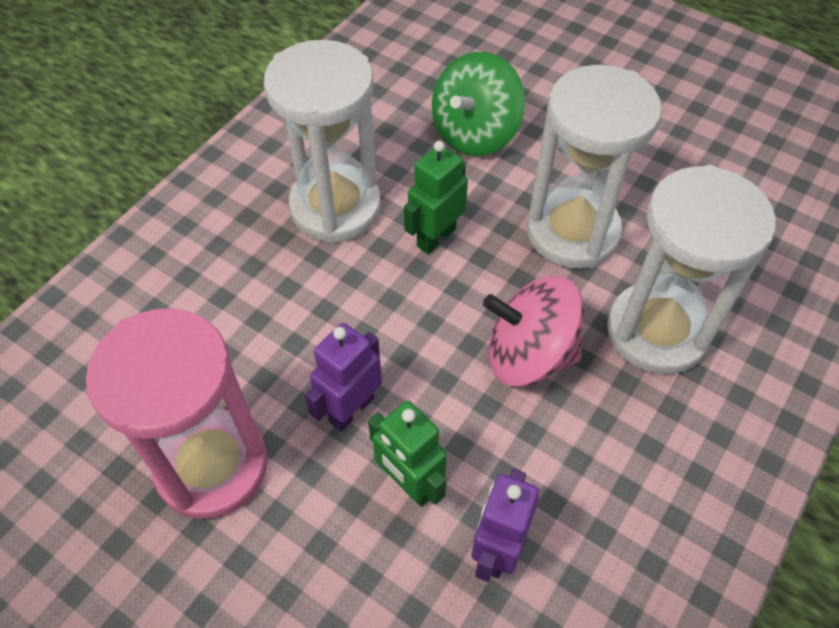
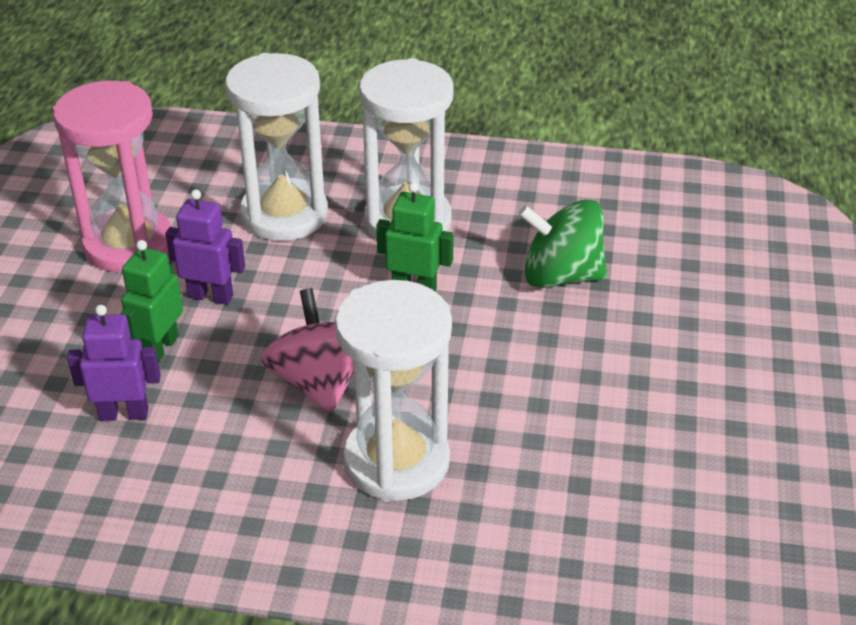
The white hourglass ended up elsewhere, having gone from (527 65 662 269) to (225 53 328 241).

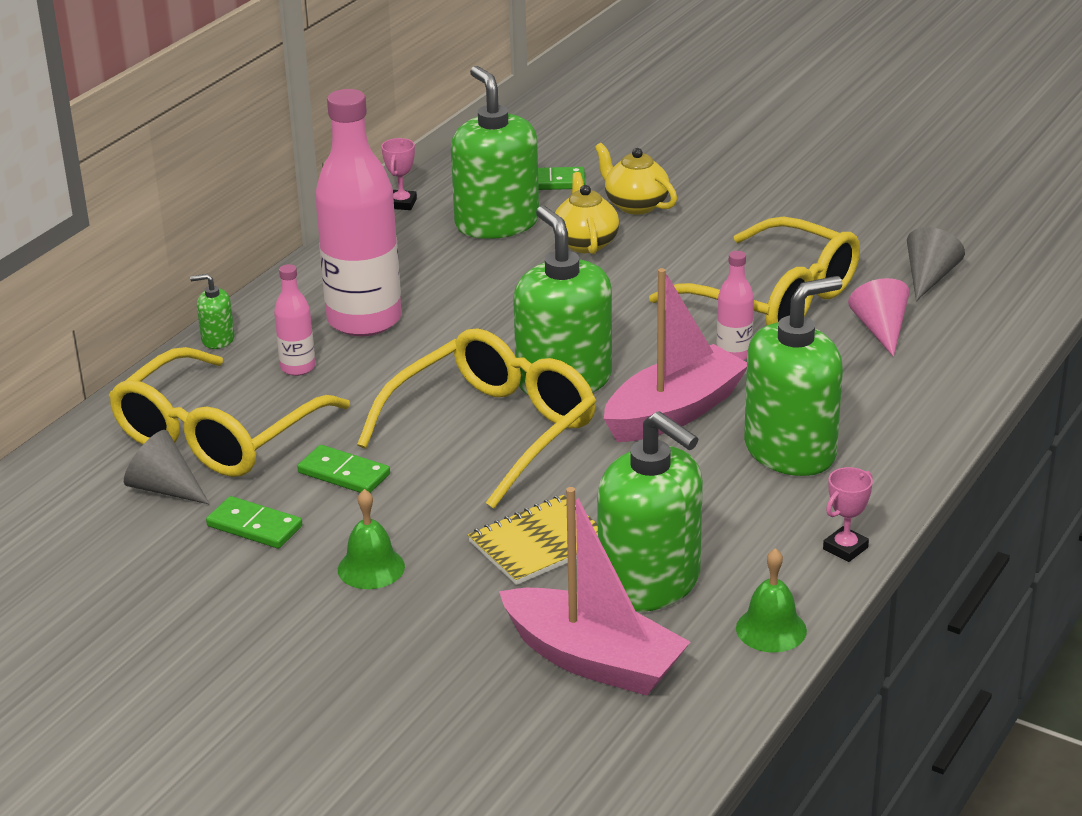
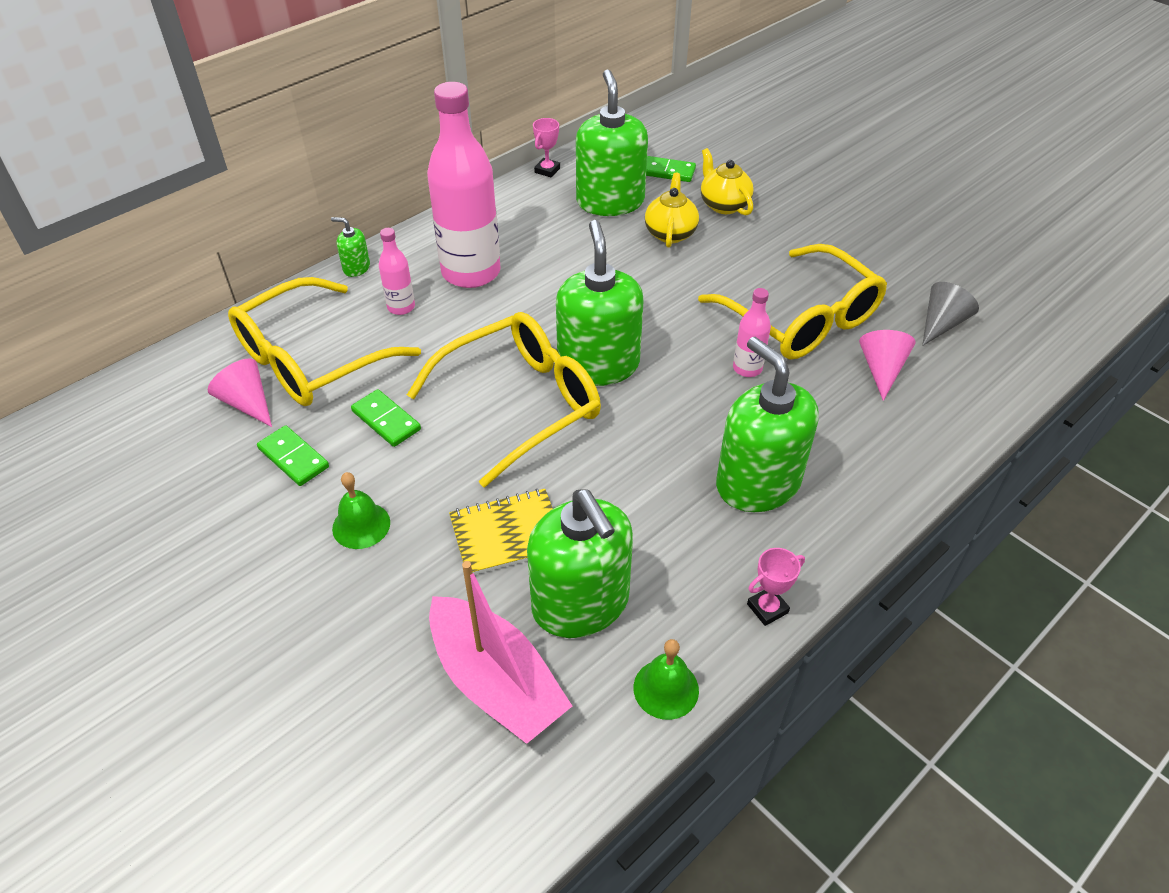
What was the grey cone at (124 430 210 505) turned into the pink cone at (207 358 272 427). The second view lost the pink boat at (604 268 747 442). The green soap dispenser at (744 276 843 476) ended up facing another way, 105 degrees counterclockwise from before.

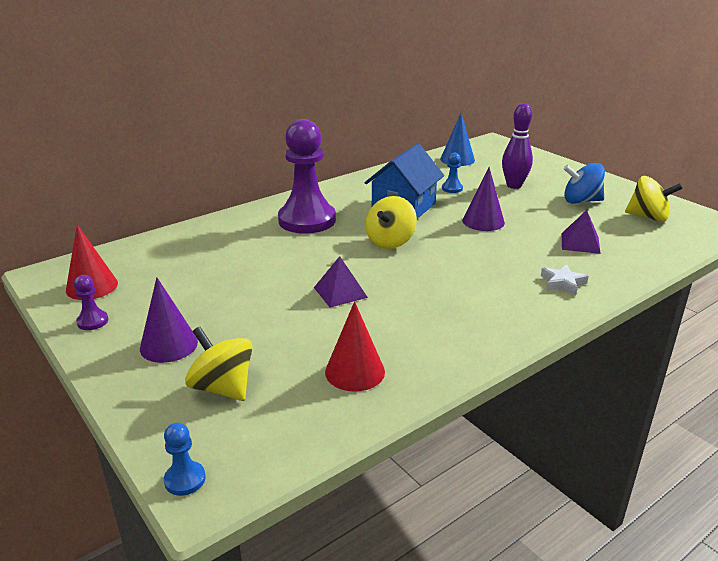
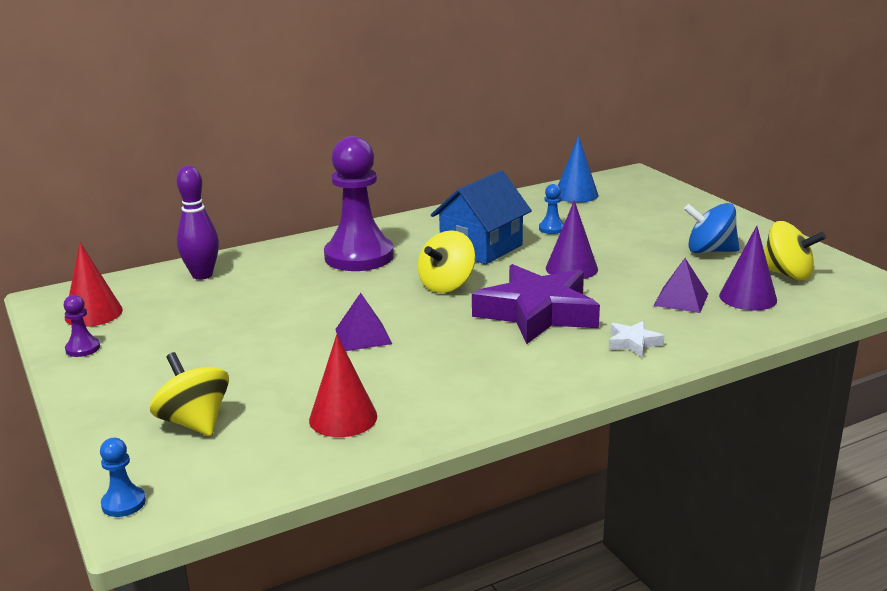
The purple cone ended up elsewhere, having gone from (140 277 198 363) to (719 226 777 311). The purple bowling pin ended up elsewhere, having gone from (502 103 533 189) to (177 166 219 280). The second view gained the purple star at (472 264 600 344).

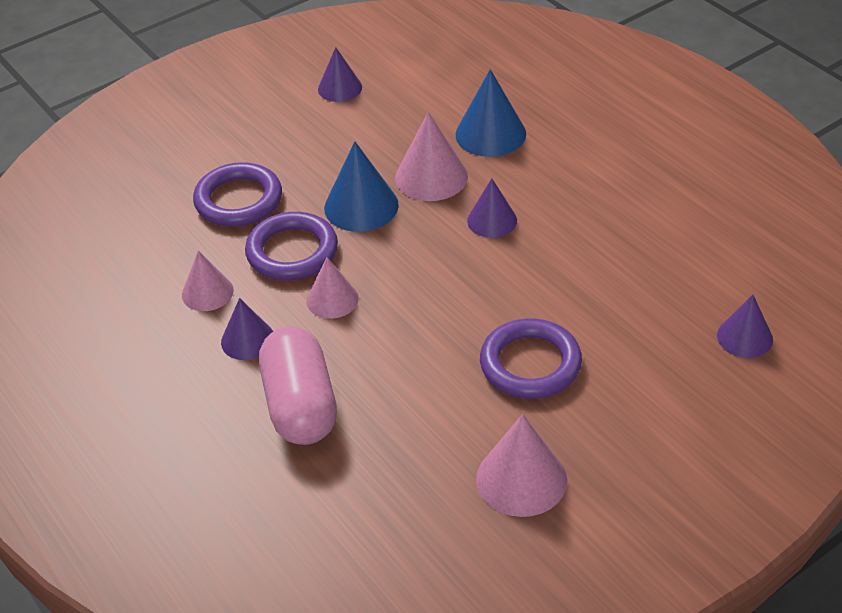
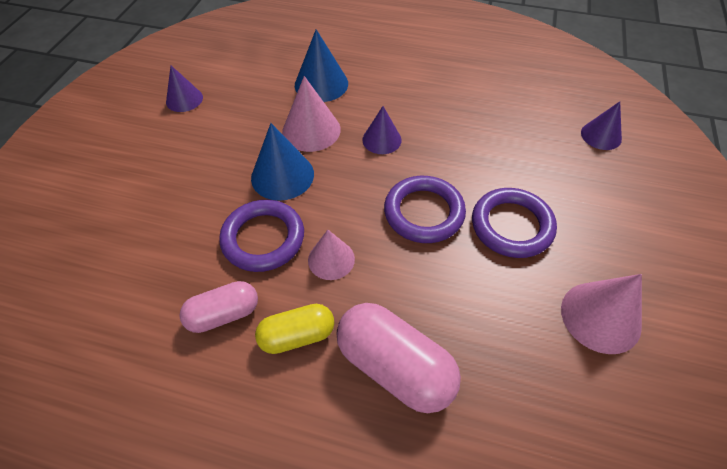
Where the pink cone stood at (182 250 234 311), the pink capsule came to stand at (179 281 258 333). The purple ring ended up elsewhere, having gone from (193 162 282 227) to (384 176 466 243). Where the purple cone stood at (221 298 273 360), the yellow capsule came to stand at (255 304 334 354).

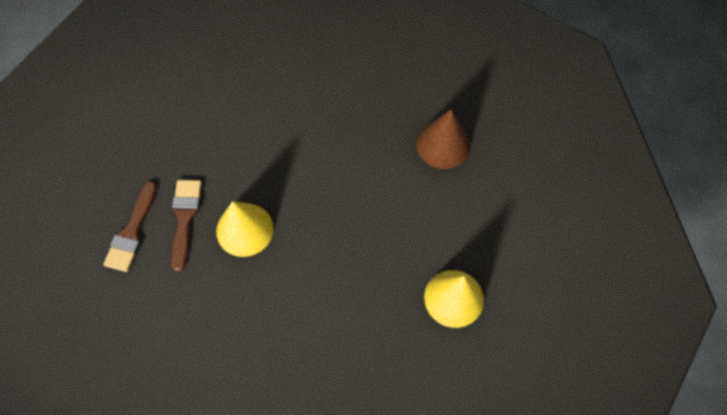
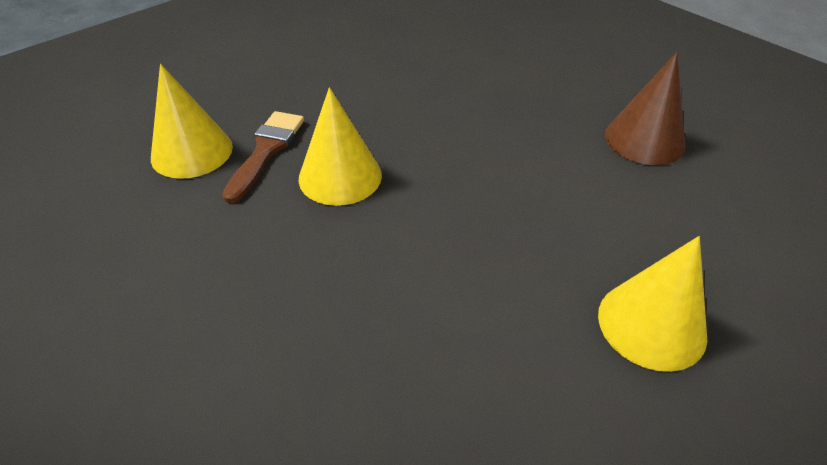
Where the brown brush stood at (103 181 157 272), the yellow cone came to stand at (151 64 233 179).

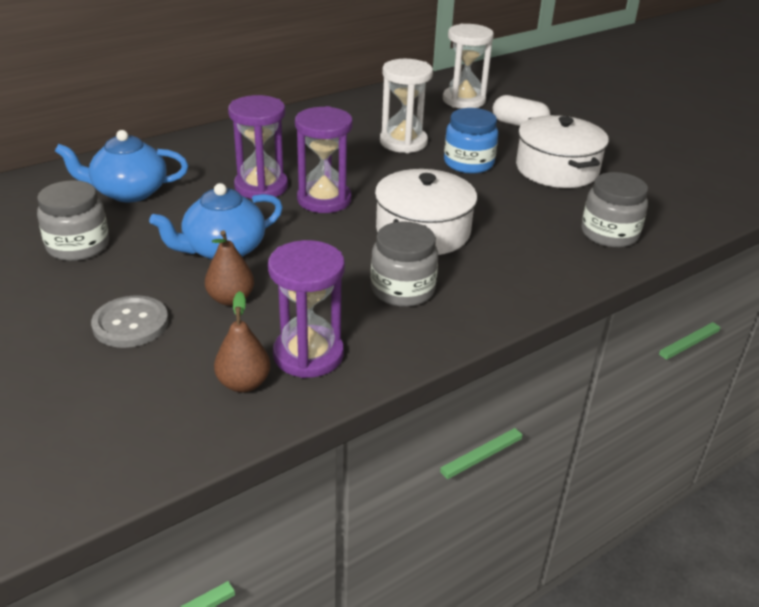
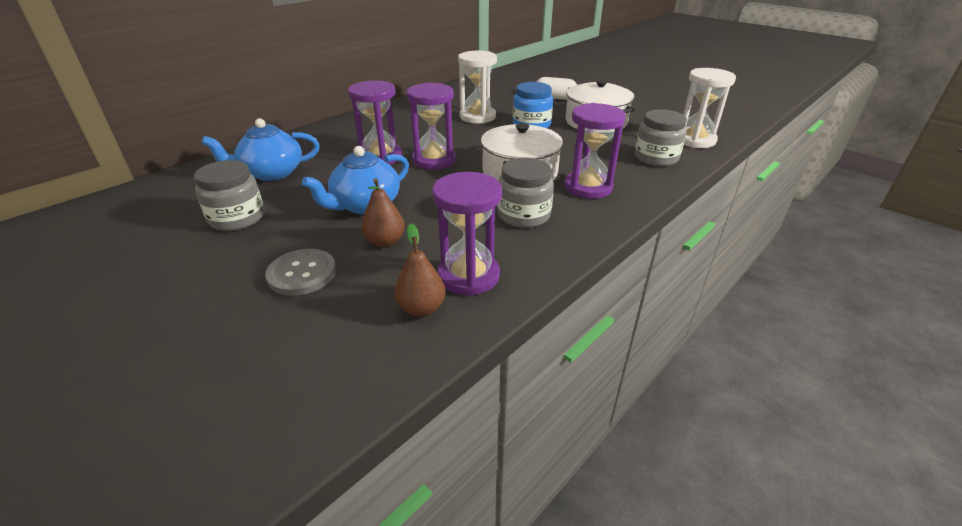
The white hourglass ended up elsewhere, having gone from (443 24 494 109) to (683 68 736 148). The second view gained the purple hourglass at (564 103 626 199).

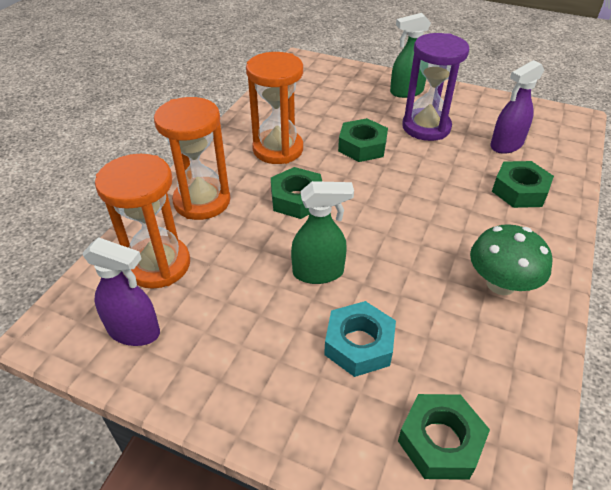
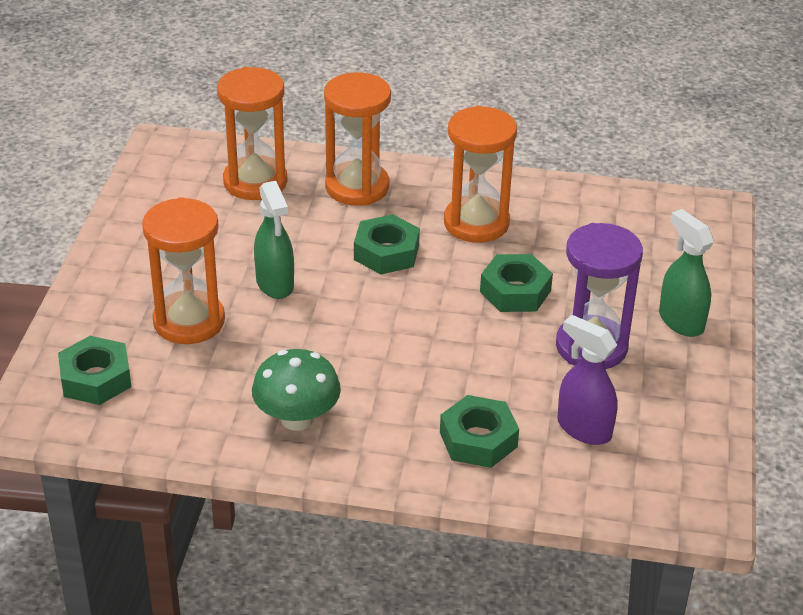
The second view lost the purple spray bottle at (82 237 160 346). Where the turquoise nut stood at (324 301 396 377), the orange hourglass came to stand at (142 197 225 344).

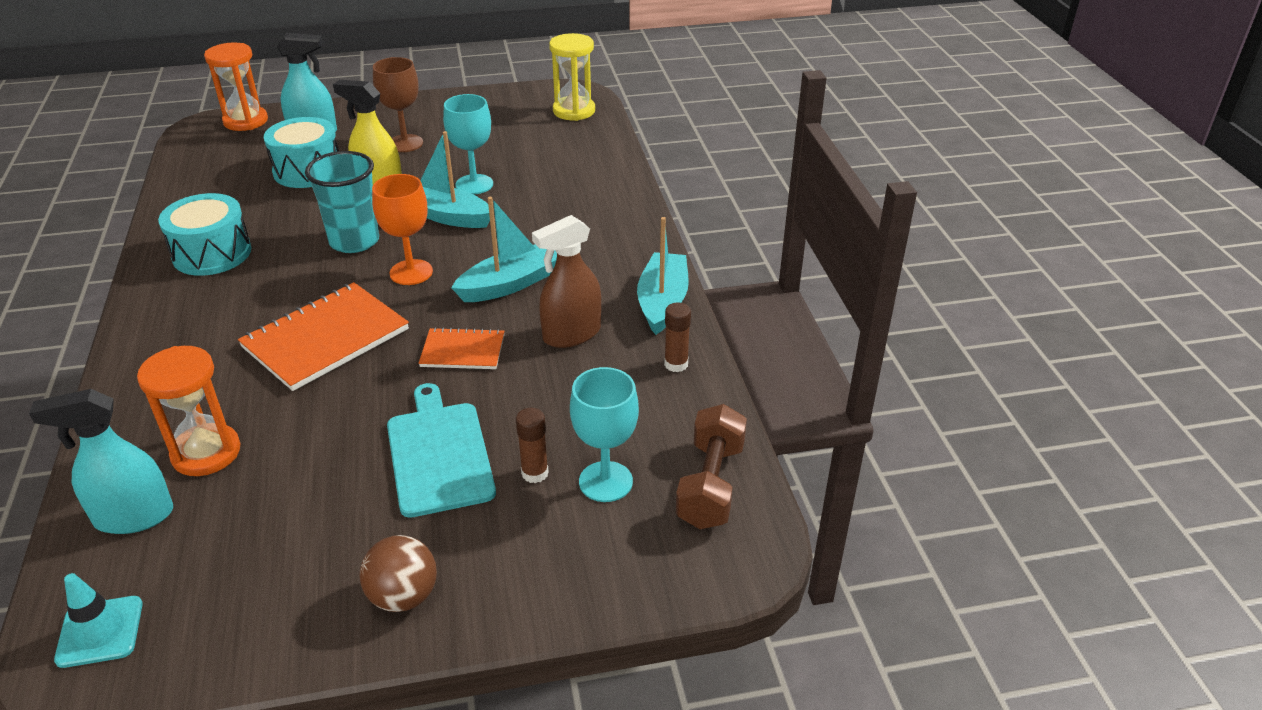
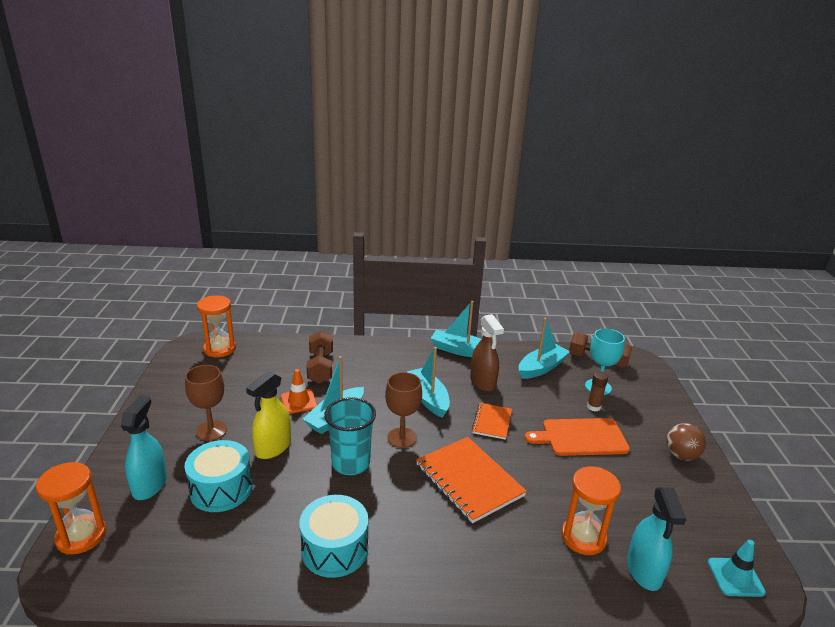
What was the orange goblet at (372 174 433 285) turned into the brown goblet at (385 372 422 448). What was the turquoise cutting board at (387 383 496 518) turned into the orange cutting board at (525 418 630 456). Where the turquoise goblet stood at (443 94 493 194), the orange traffic cone came to stand at (281 369 317 414). What was the yellow hourglass at (549 33 595 121) turned into the orange hourglass at (197 295 236 357). The second view lost the brown glue stick at (664 302 691 372). The second view gained the brown dumbbell at (306 331 333 384). The second view gained the turquoise boat at (519 318 570 379).

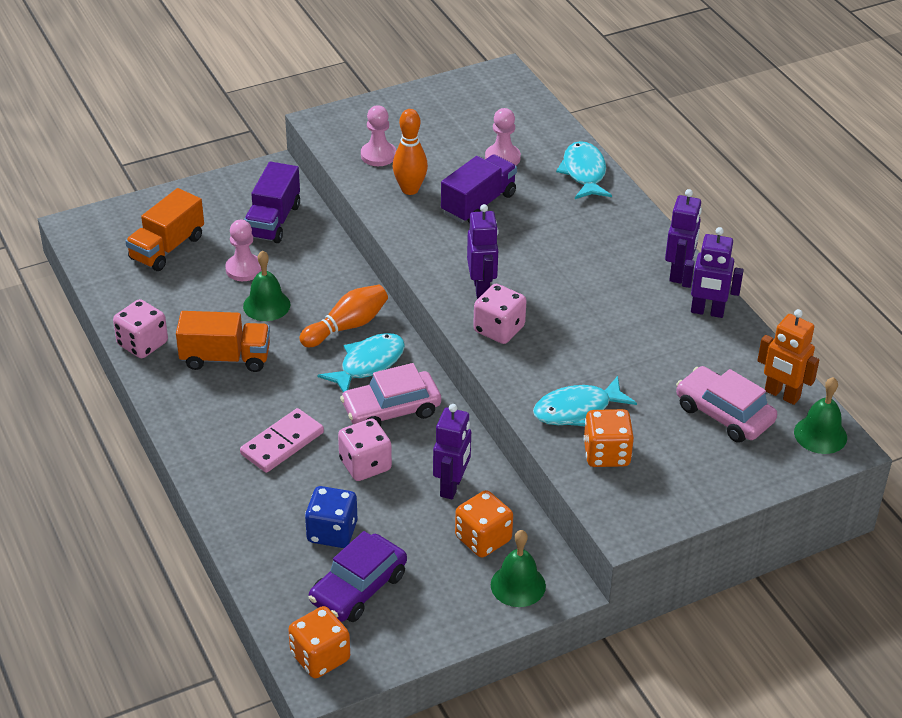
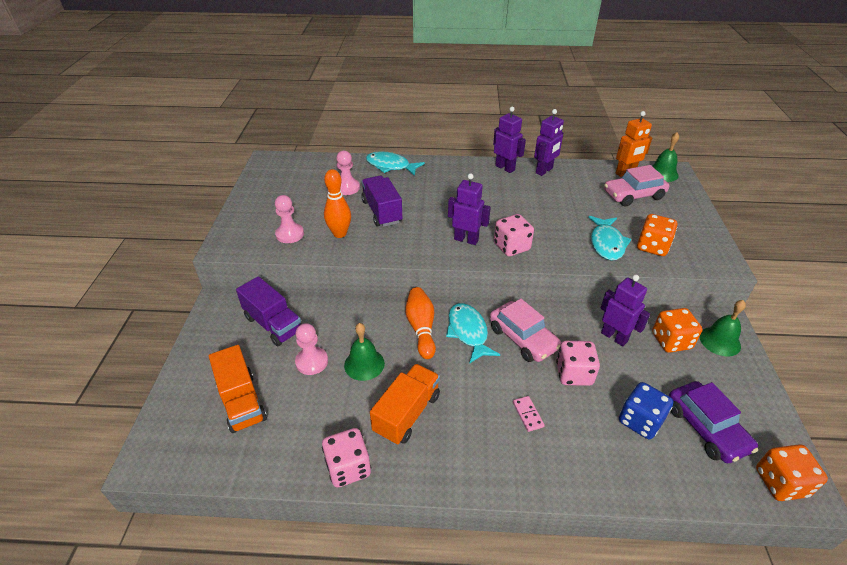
The size of the pink domino at (240 408 324 473) changed by a factor of 0.54. The pink car at (340 363 441 426) ended up facing another way, 45 degrees counterclockwise from before.

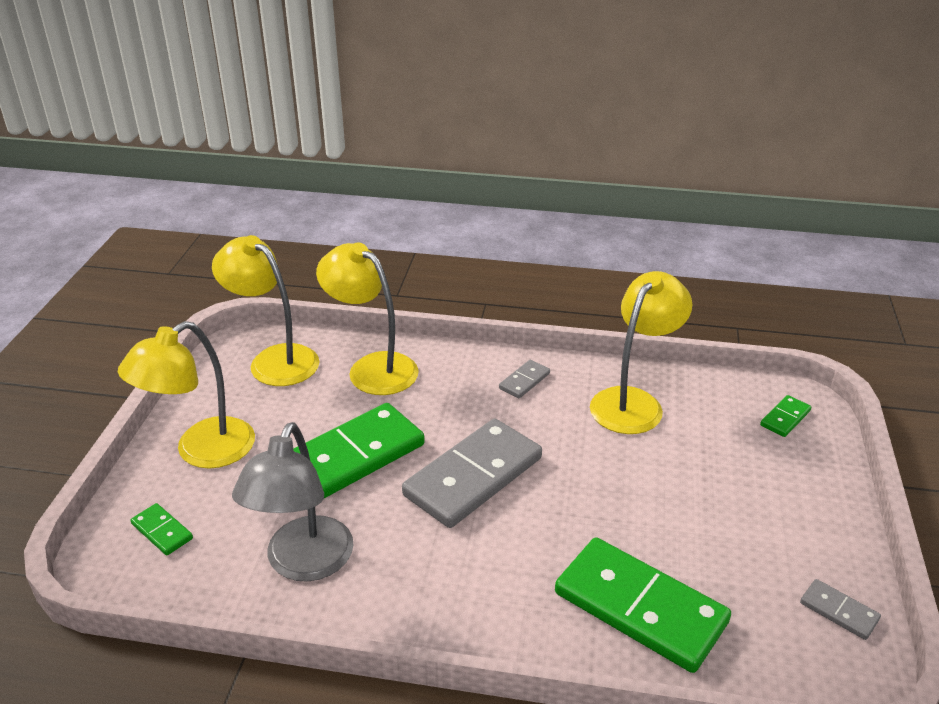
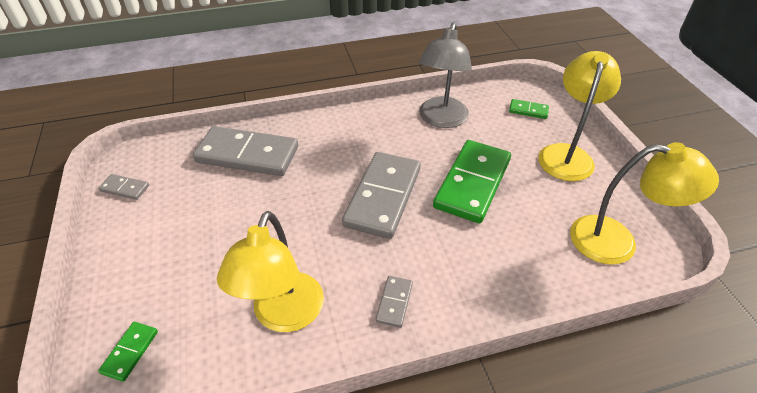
The grey lamp at (232 422 354 582) ended up facing another way, 150 degrees counterclockwise from before. The second view lost the yellow lamp at (316 242 419 395). What was the green domino at (555 537 731 673) turned into the grey domino at (193 126 298 176).

